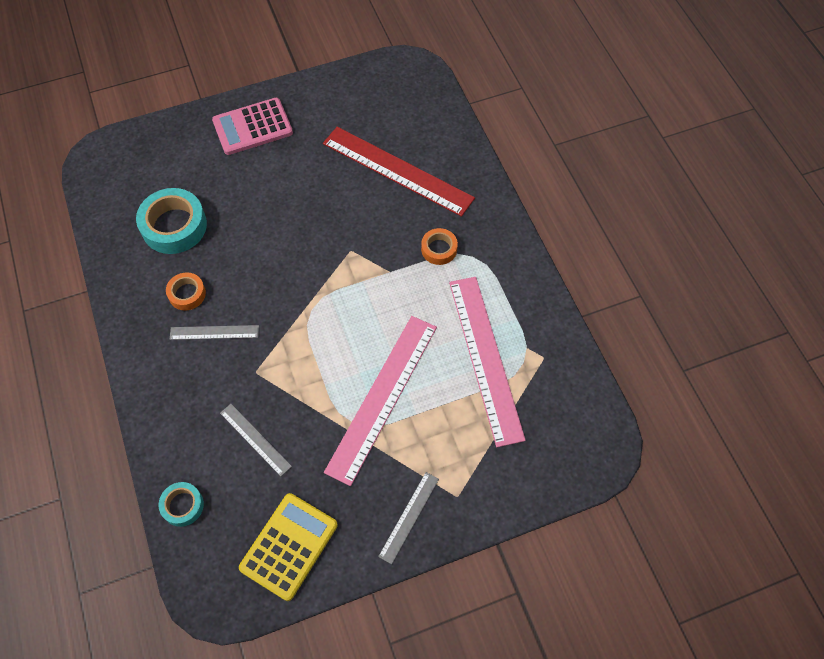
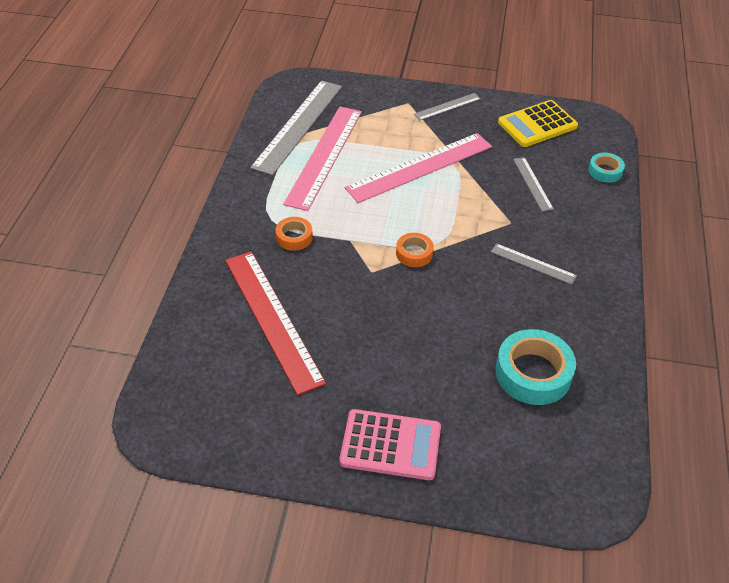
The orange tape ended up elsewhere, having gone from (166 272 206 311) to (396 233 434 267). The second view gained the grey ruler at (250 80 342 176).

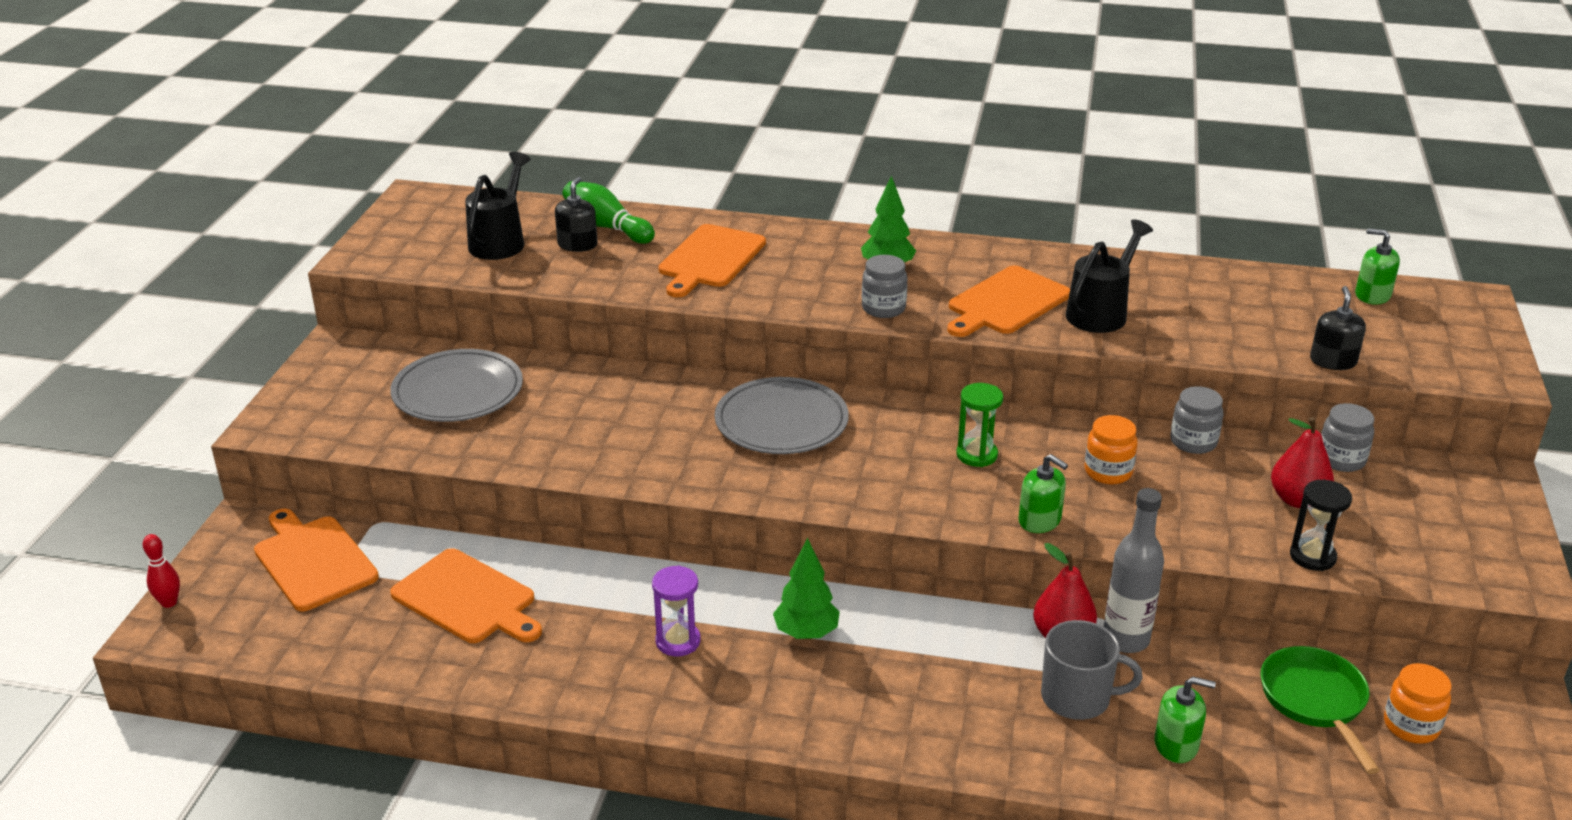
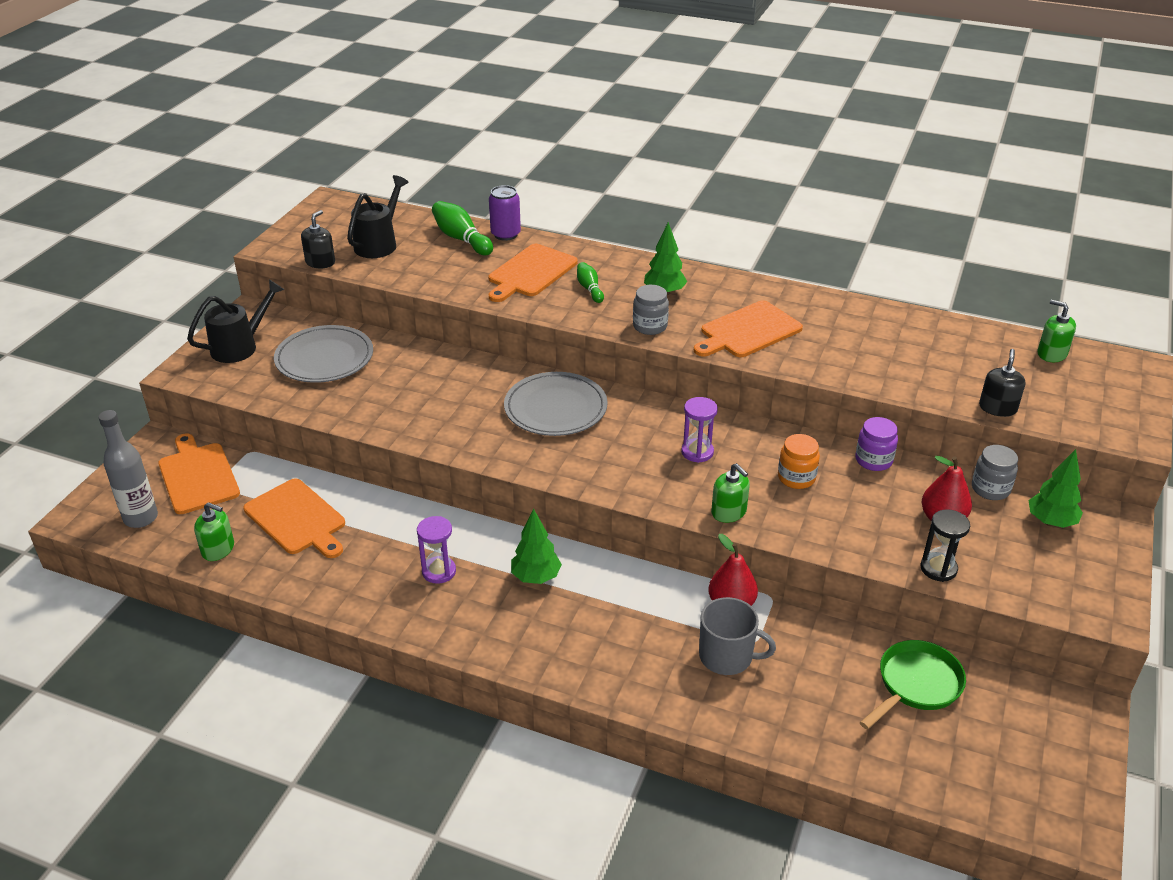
The second view lost the red bowling pin at (143 534 180 608). The black soap dispenser ended up elsewhere, having gone from (555 177 598 252) to (301 210 335 269). What was the green hourglass at (956 383 1003 467) turned into the purple hourglass at (681 397 718 463). The black watering can ended up elsewhere, having gone from (1066 219 1153 333) to (187 279 284 363). The grey bottle ended up elsewhere, having gone from (1104 488 1164 653) to (98 410 158 528). The green soap dispenser ended up elsewhere, having gone from (1154 677 1216 763) to (194 502 234 561). What was the grey jar at (1170 386 1223 454) turned into the purple jar at (856 417 898 471). The green pan at (1260 646 1380 774) ended up facing another way, 45 degrees clockwise from before. The second view lost the orange jar at (1384 663 1452 744). The second view gained the purple can at (489 185 521 241). The second view gained the green bowling pin at (577 262 604 303). The second view gained the green tree at (1028 449 1083 528).

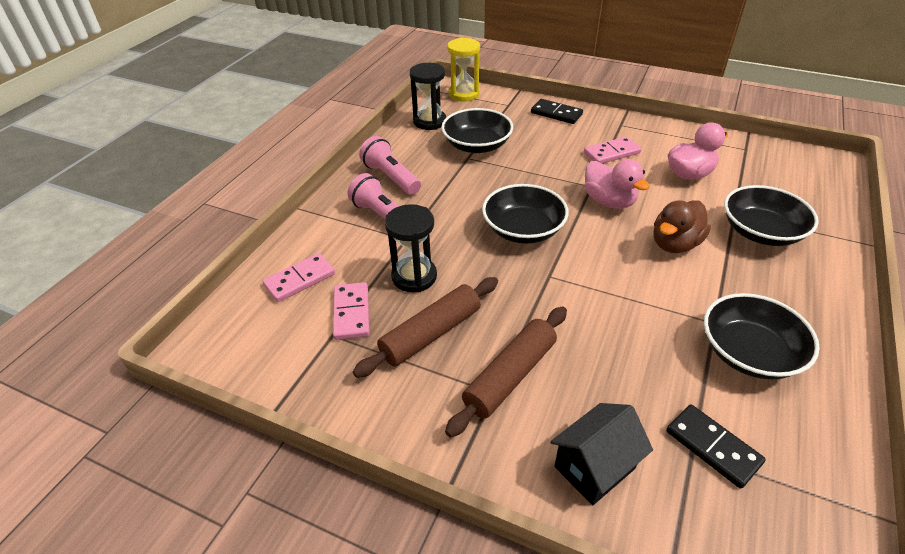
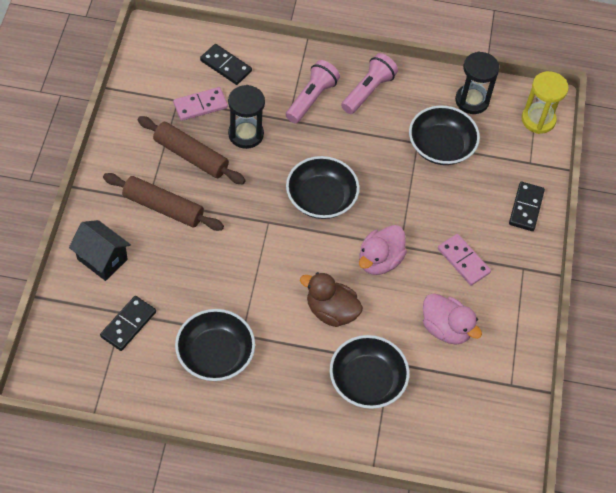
What was the pink domino at (262 253 335 302) turned into the black domino at (200 44 252 85).

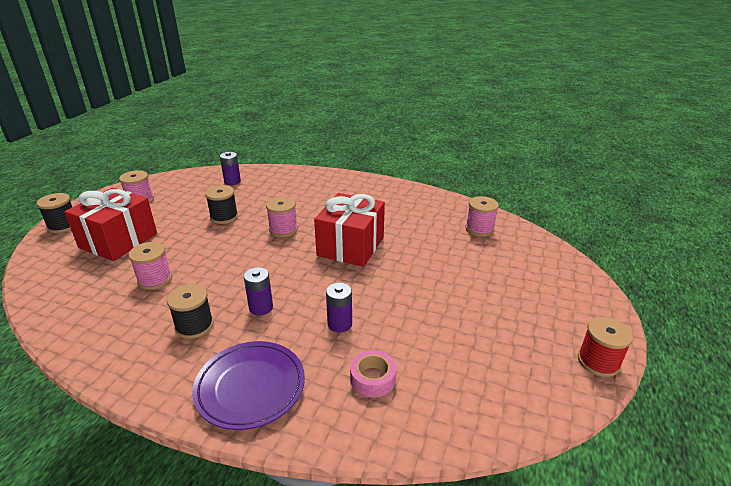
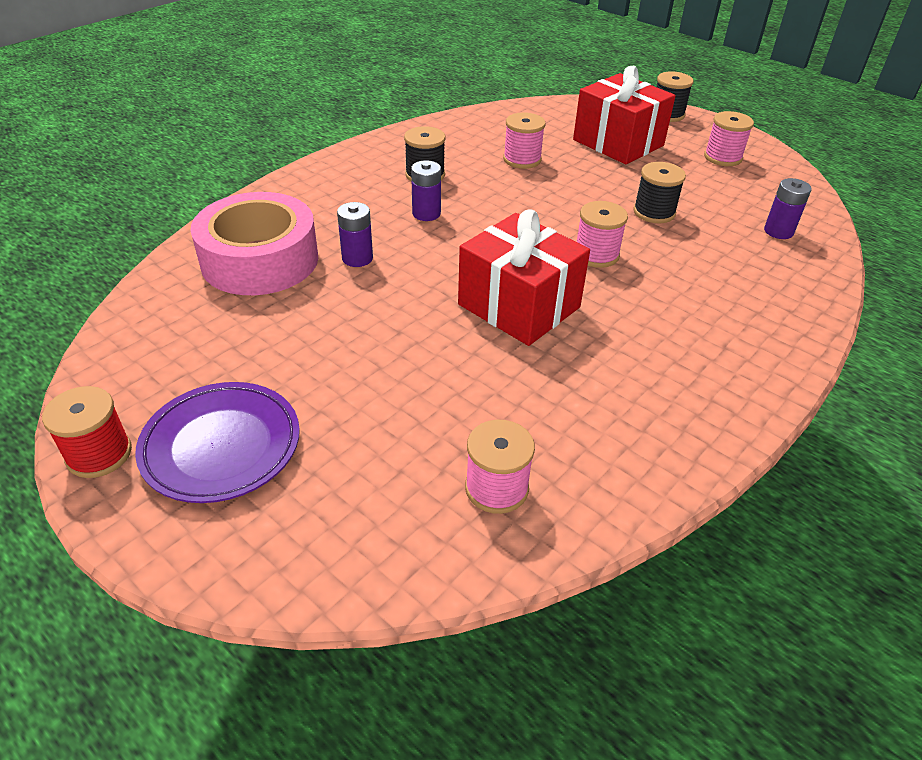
The purple plate ended up elsewhere, having gone from (192 341 305 430) to (135 382 300 503). The size of the pink tape at (350 350 396 398) changed by a factor of 2.26.

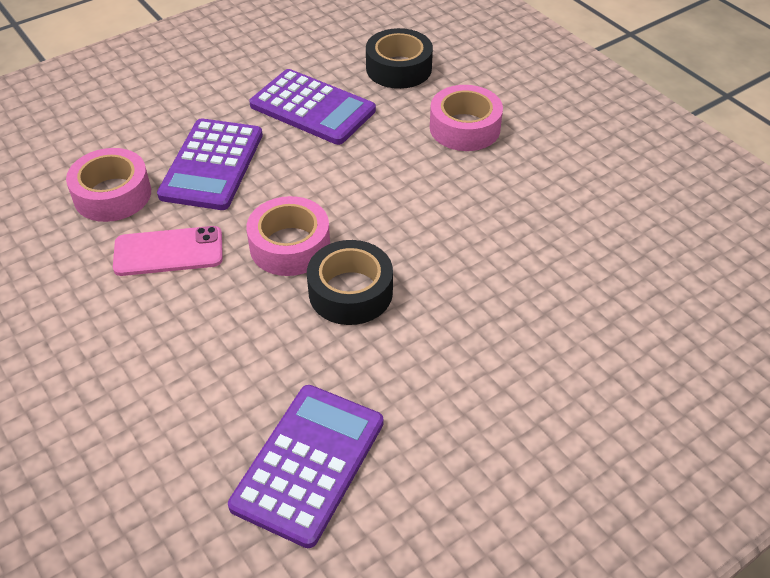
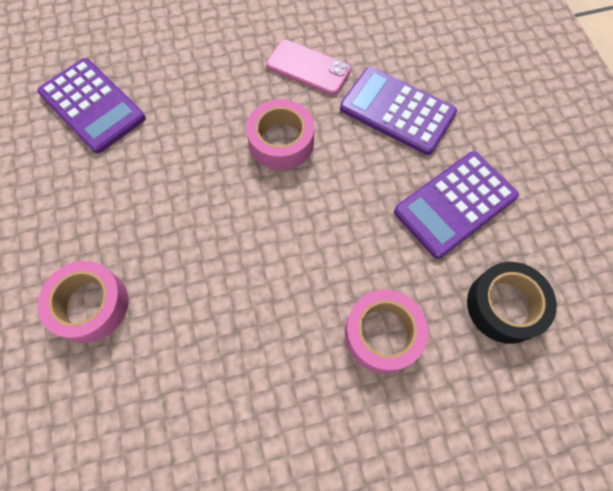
The pink tape ended up elsewhere, having gone from (66 148 151 222) to (38 261 129 343). The pink phone at (113 226 223 276) ended up facing another way, 75 degrees counterclockwise from before. The second view lost the black tape at (307 240 393 325).

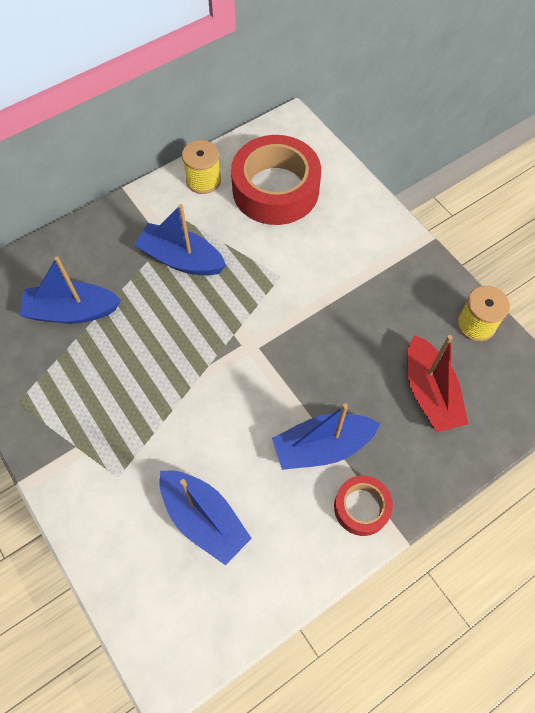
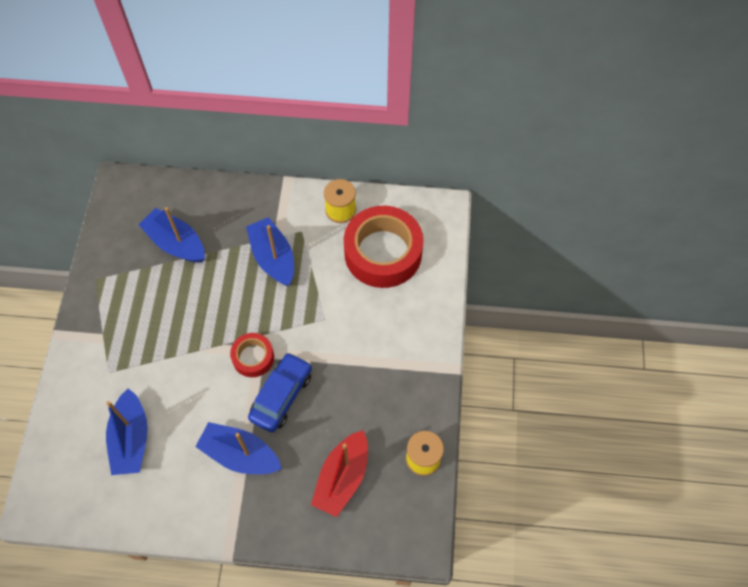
The red tape ended up elsewhere, having gone from (334 475 393 536) to (230 333 274 377). The second view gained the blue car at (248 352 312 432).

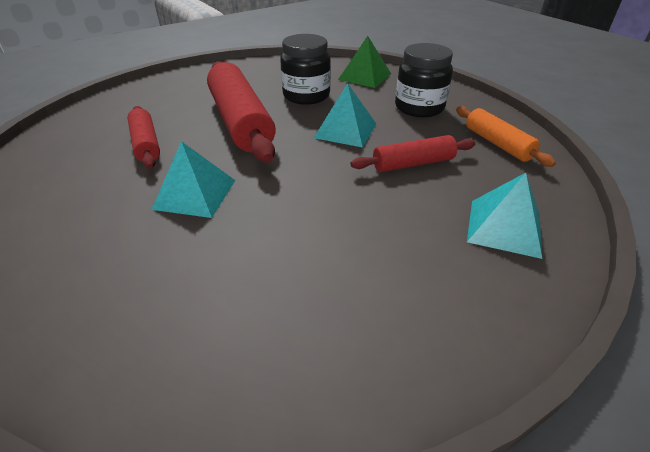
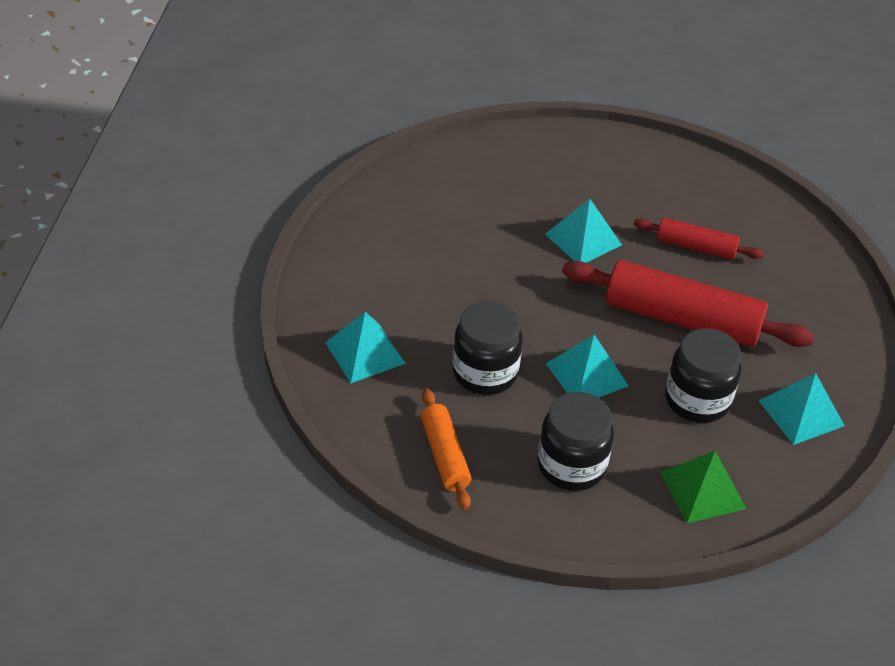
Where the red rolling pin stood at (351 135 476 172), the black jar came to stand at (453 301 522 395). The orange rolling pin at (456 106 556 167) ended up facing another way, 60 degrees clockwise from before. The second view gained the turquoise pyramid at (758 373 845 445).

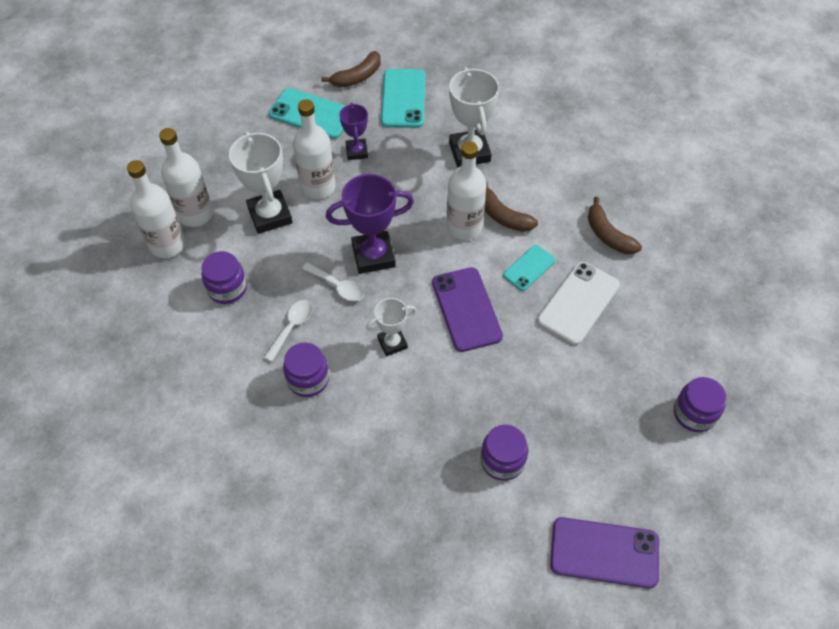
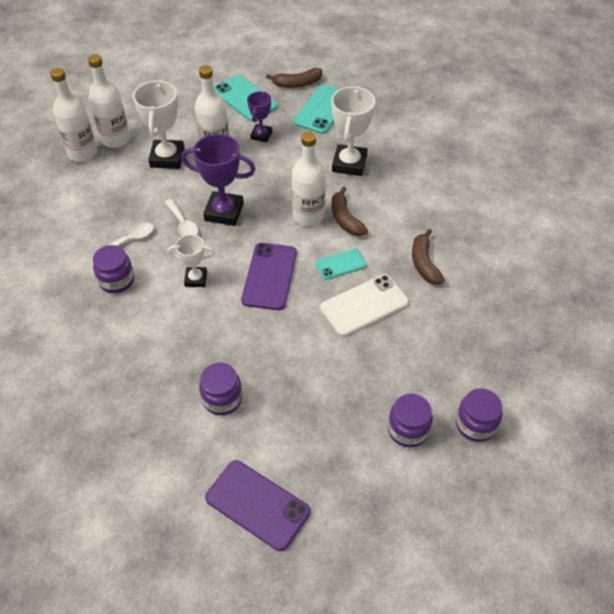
The purple jar ended up elsewhere, having gone from (201 251 247 304) to (456 388 503 442).

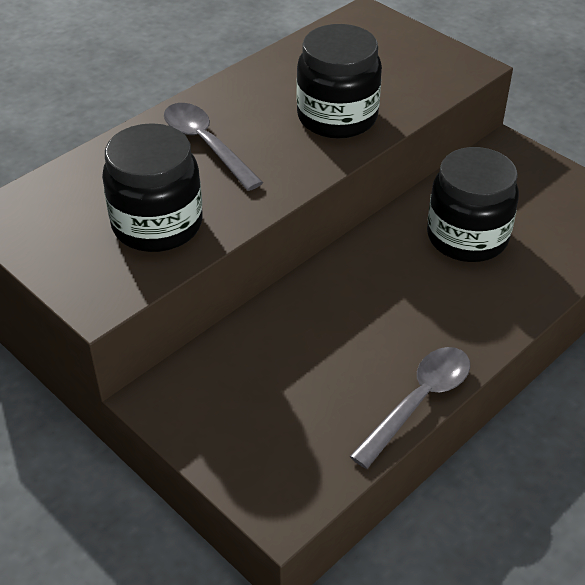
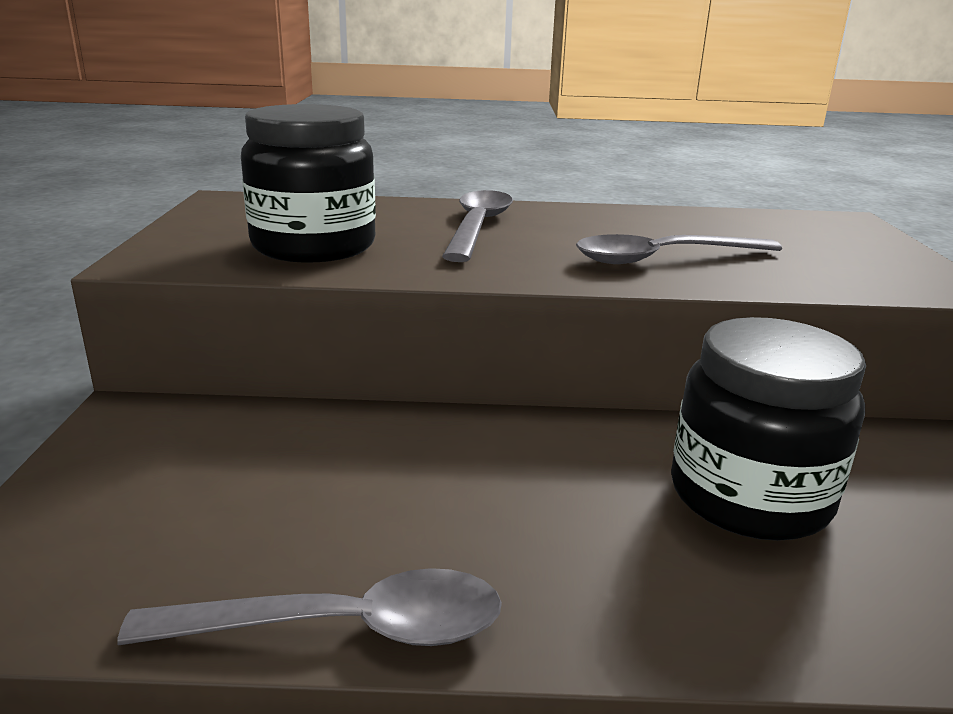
Where the black jar stood at (296 24 382 139), the grey spoon came to stand at (576 234 782 264).

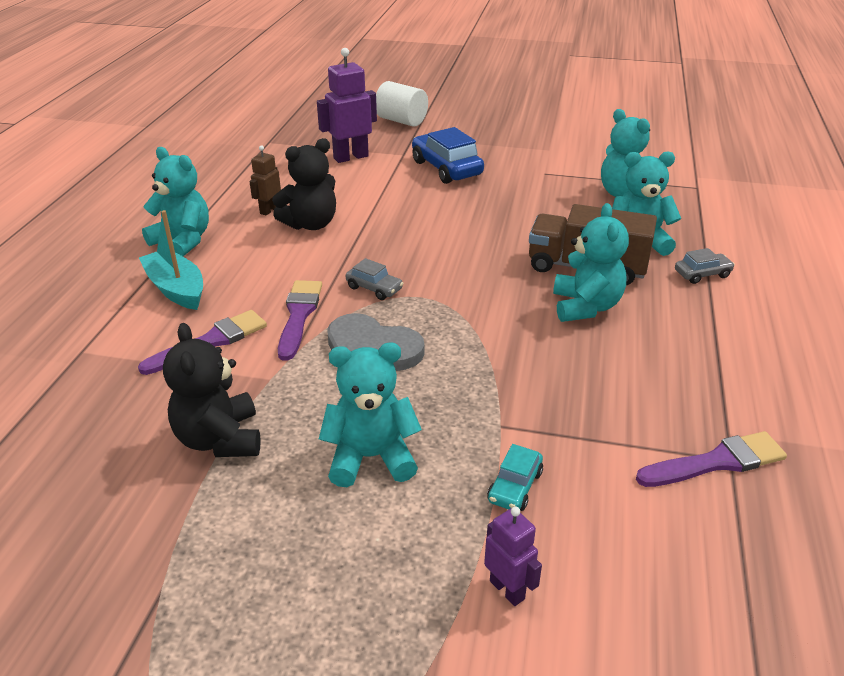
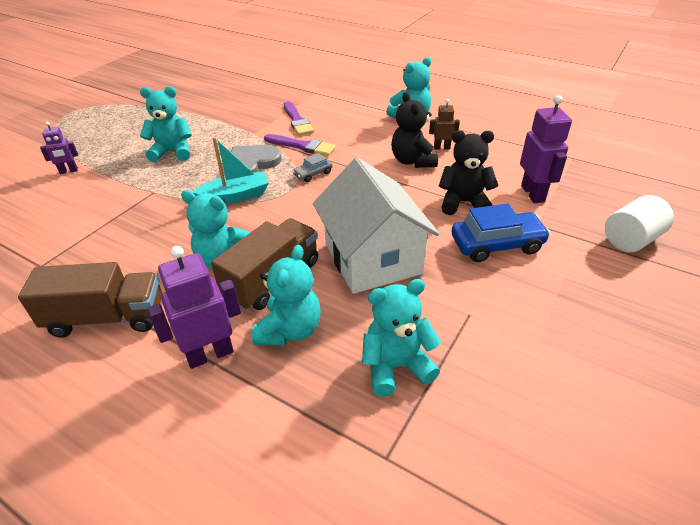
The turquoise boat ended up elsewhere, having gone from (139 210 203 310) to (192 137 269 204). The black teddy bear ended up elsewhere, having gone from (163 323 261 457) to (439 130 498 215). The brown robot at (249 145 281 215) ended up facing another way, 45 degrees counterclockwise from before. The turquoise teddy bear at (319 343 422 487) ended up facing another way, 105 degrees counterclockwise from before. The second view lost the turquoise car at (487 444 543 511). The second view lost the purple brush at (636 431 787 487). Where the grey car stood at (675 248 735 284), the purple robot came to stand at (147 246 241 369). The second view gained the brown truck at (18 262 162 338). The second view gained the white house at (313 157 439 294).

